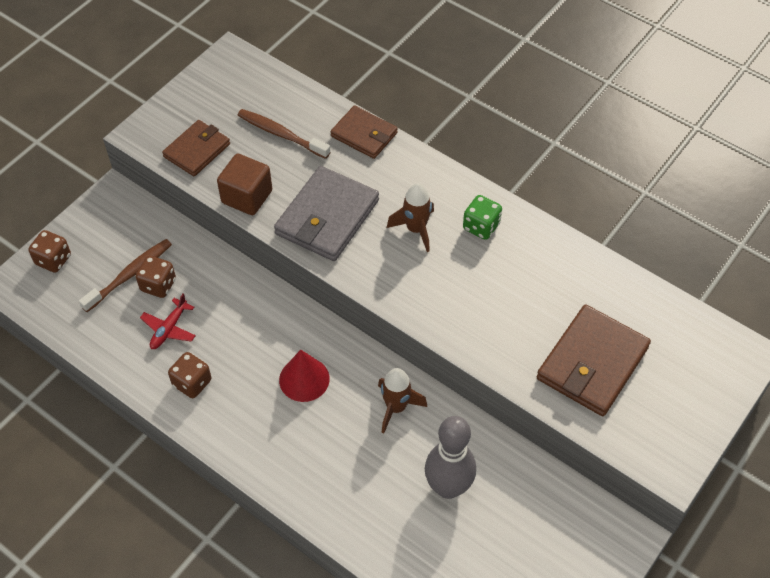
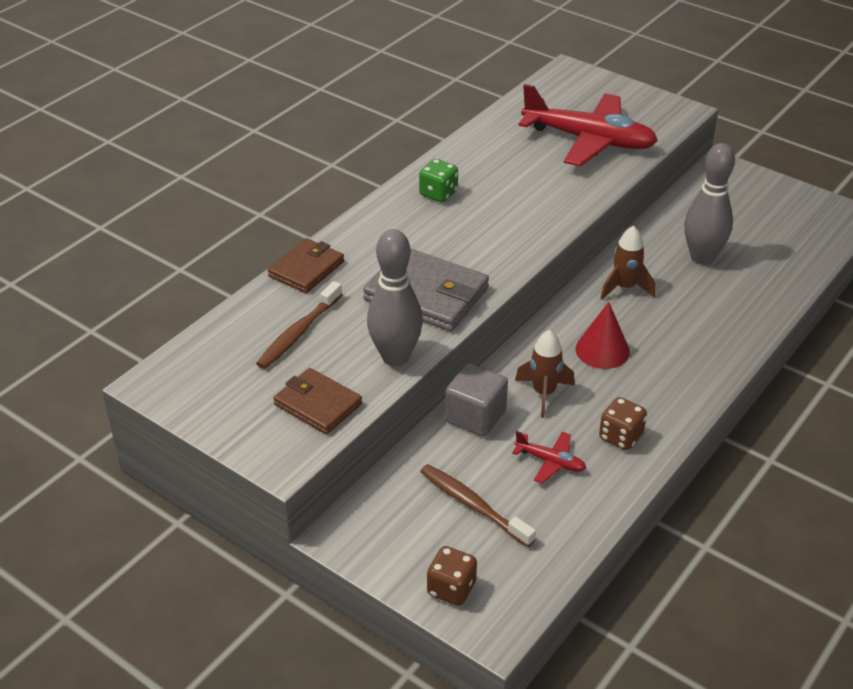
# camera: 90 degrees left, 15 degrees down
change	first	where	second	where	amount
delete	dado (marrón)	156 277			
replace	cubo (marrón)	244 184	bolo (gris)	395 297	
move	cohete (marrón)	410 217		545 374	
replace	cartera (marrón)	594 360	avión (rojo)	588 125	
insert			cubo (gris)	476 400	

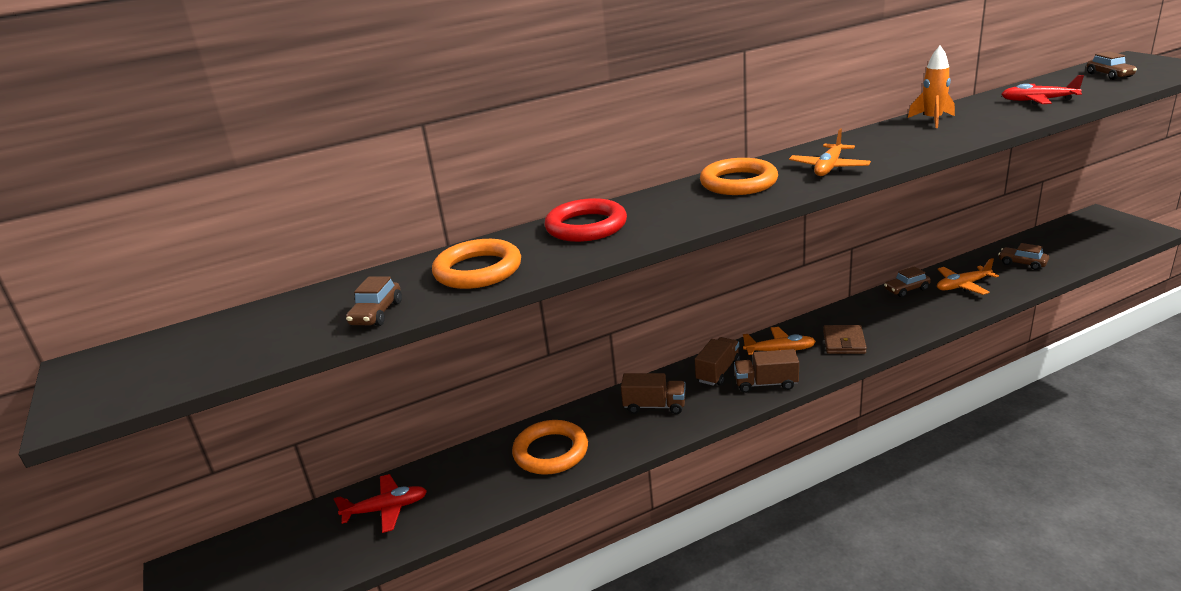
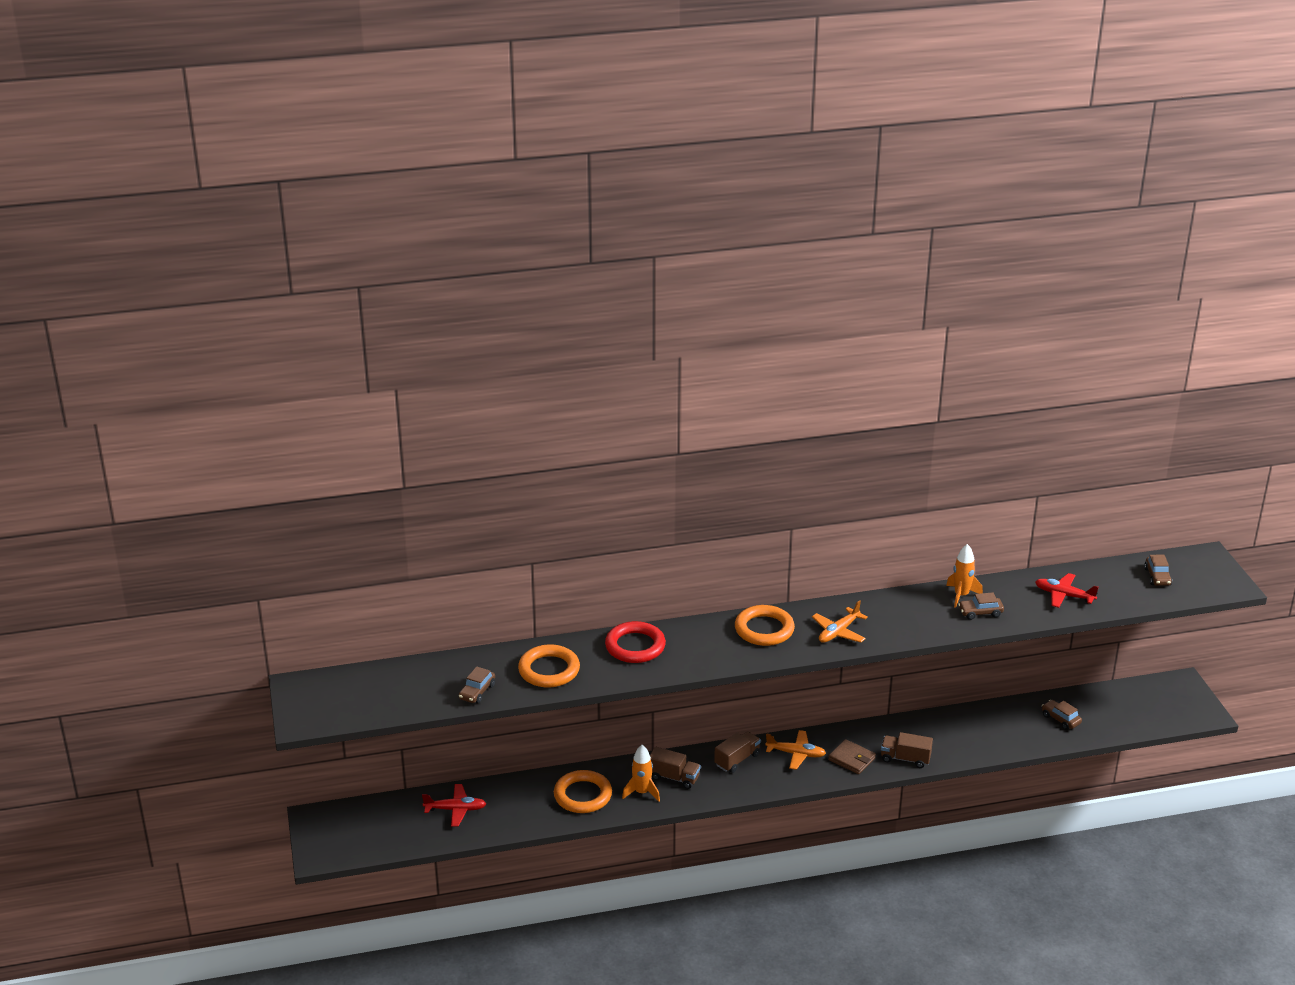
# camera: 10 degrees right, 5 degrees up
change	first	where	second	where	amount
move	camión (marrón)	766 371		907 750	
rotate	cartera (marrón)	845 339		852 756	75 degrees counterclockwise
move	coche (marrón)	907 281		981 606	
delete	avión (naranja)	968 276			
insert			cohete (naranja)	641 773	

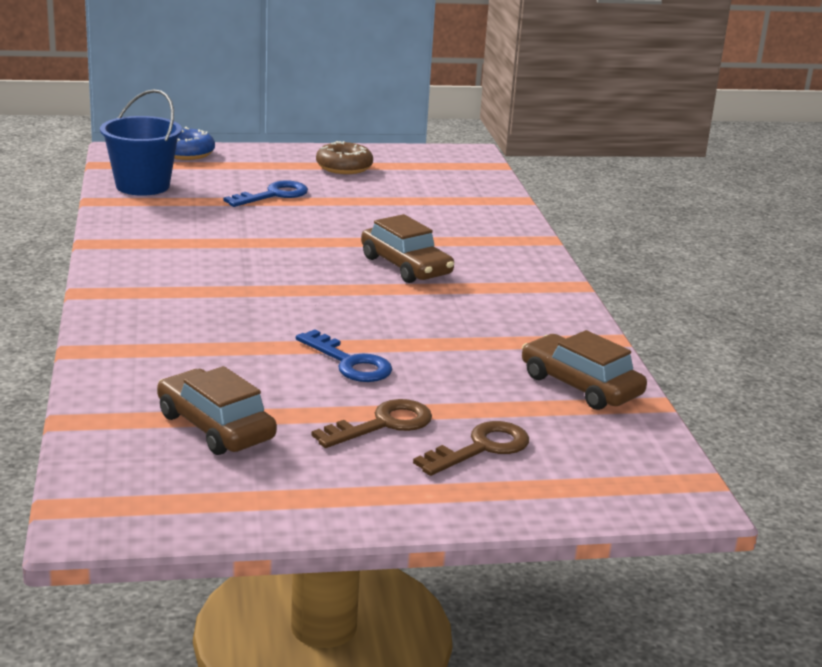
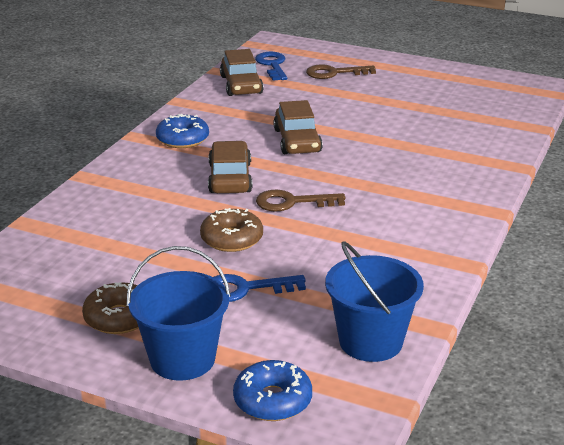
# camera: 145 degrees left, 5 degrees up
change	first	where	second	where	amount
move	coche (marrón)	217 410		298 127	
move	llave (azul)	344 355		271 66	
move	llave (marrón)	372 423		300 201	
insert			balde (azul)	179 313	
insert			rosquilla (azul)	182 131	
insert			rosquilla (marrón)	231 230	

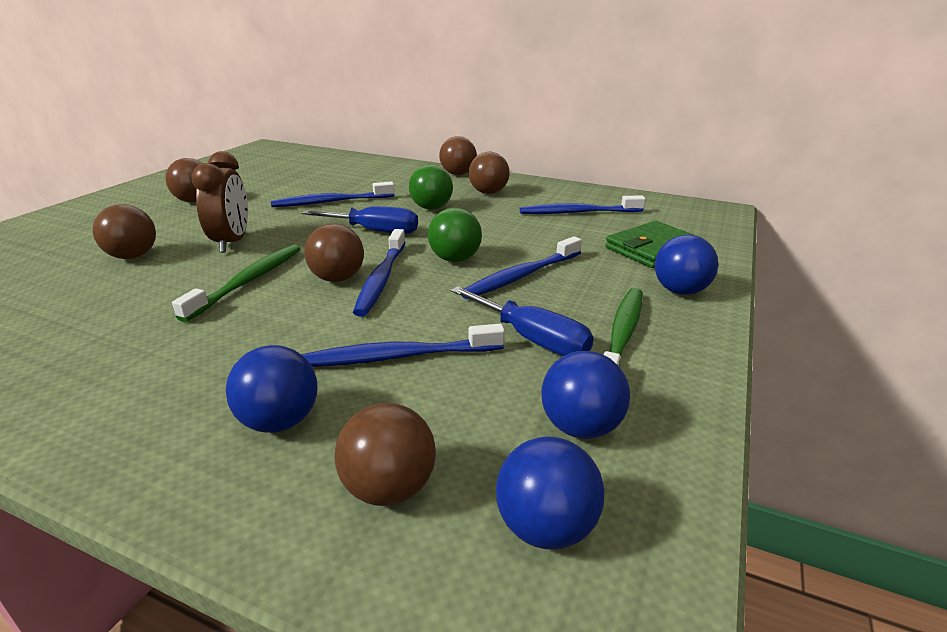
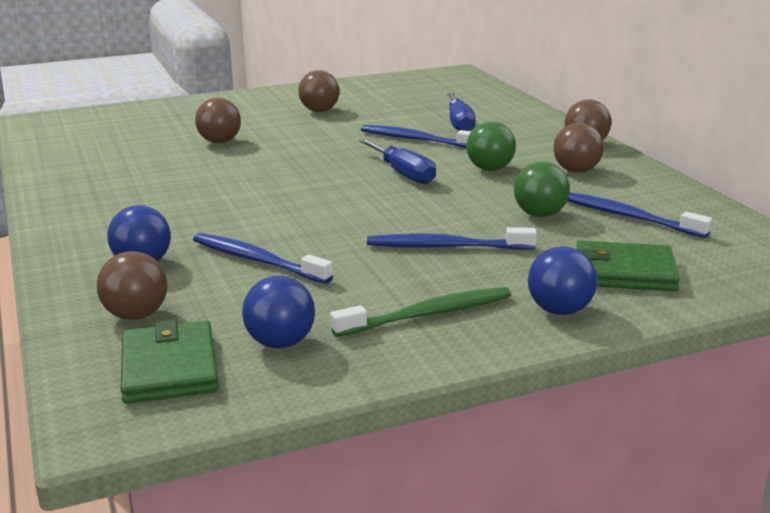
# camera: 45 degrees right, 5 degrees down
change	first	where	second	where	amount
delete	cepillo de dientes (verde)	236 283			
delete	despertador (marrón)	219 202			
delete	pelota (marrón)	334 252			
delete	cepillo de dientes (azul)	379 273			
move	pelota (verde)	455 235		542 189	
move	destornillador (azul)	522 321		461 112	
replace	pelota (azul)	550 493	cartera (verde)	169 362	

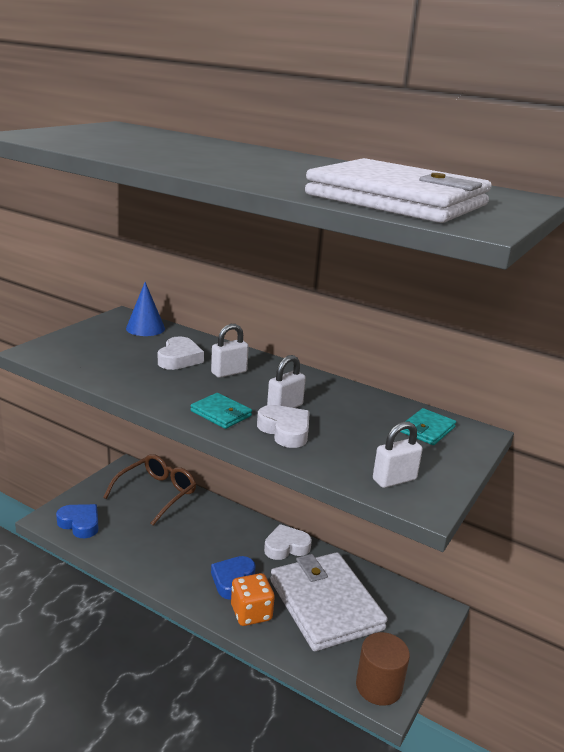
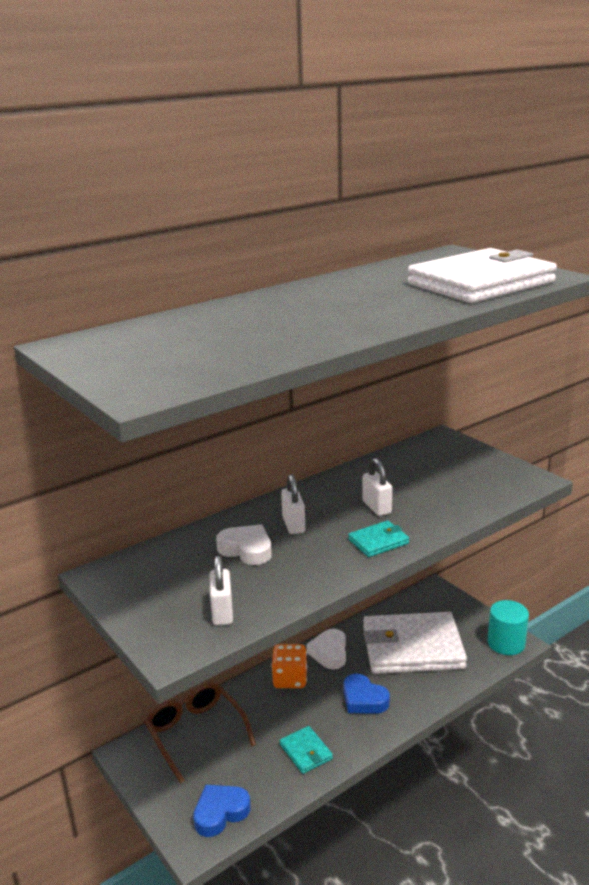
# camera: 65 degrees left, 0 degrees up
change	first	where	second	where	amount
delete	cono (azul)	145 309			
move	dado (naranja)	253 599		289 666	
delete	corazón (blanco)	283 426			
recolor	cilindro (marrón)	383 669	cilindro (turquesa)	508 627	
move	candado (blanco)	398 455		221 591	
move	cartera (turquesa)	428 426		306 750	

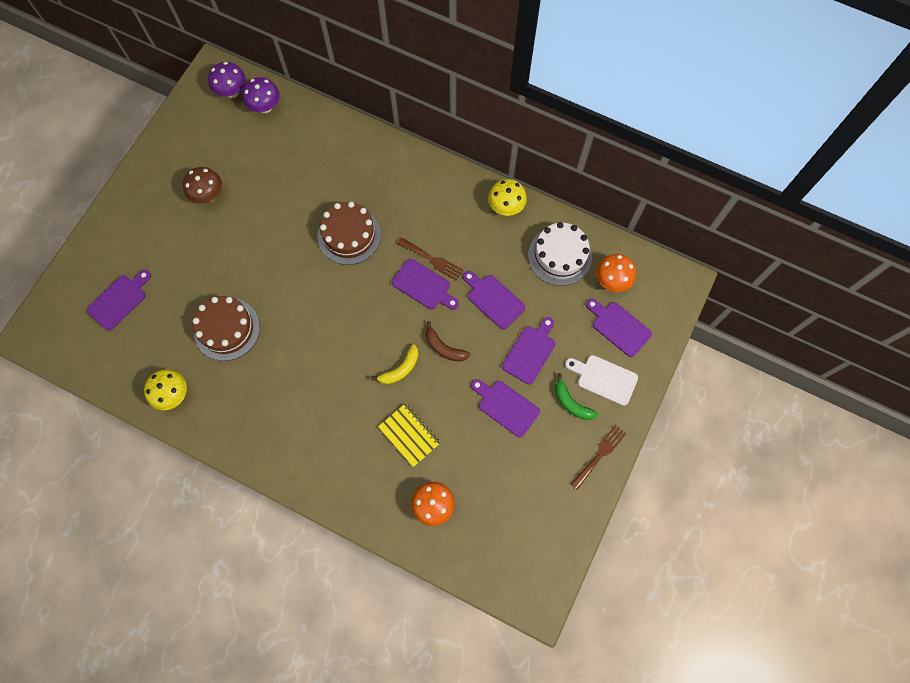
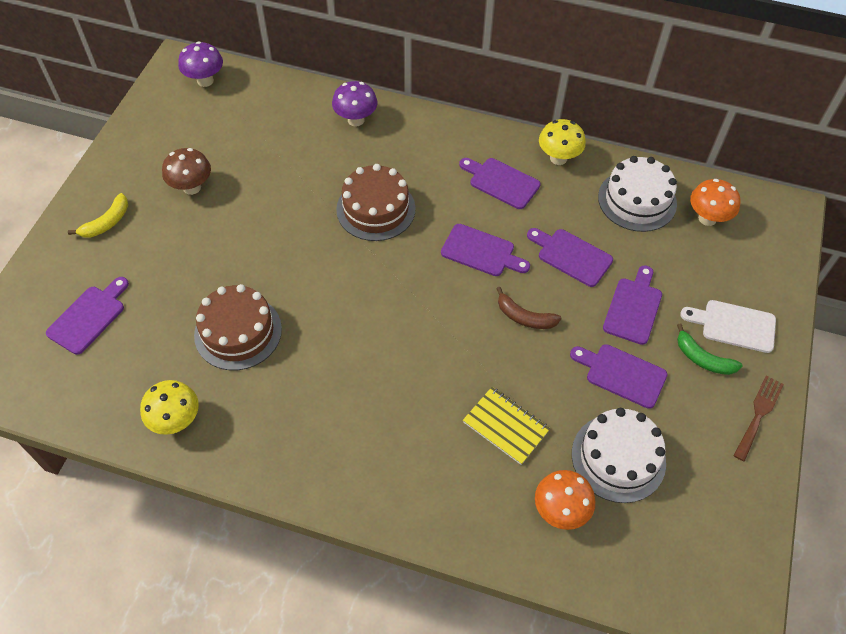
# camera: 10 degrees left, 15 degrees down
change	first	where	second	where	amount
move	seta (morado)	260 95		354 103	
move	plátano (amarillo)	395 364		98 215	
delete	tenedor (marrón)	430 258			
move	tabla de cortar (morado)	619 328		500 183	
insert			tarta (blanco)	619 455	

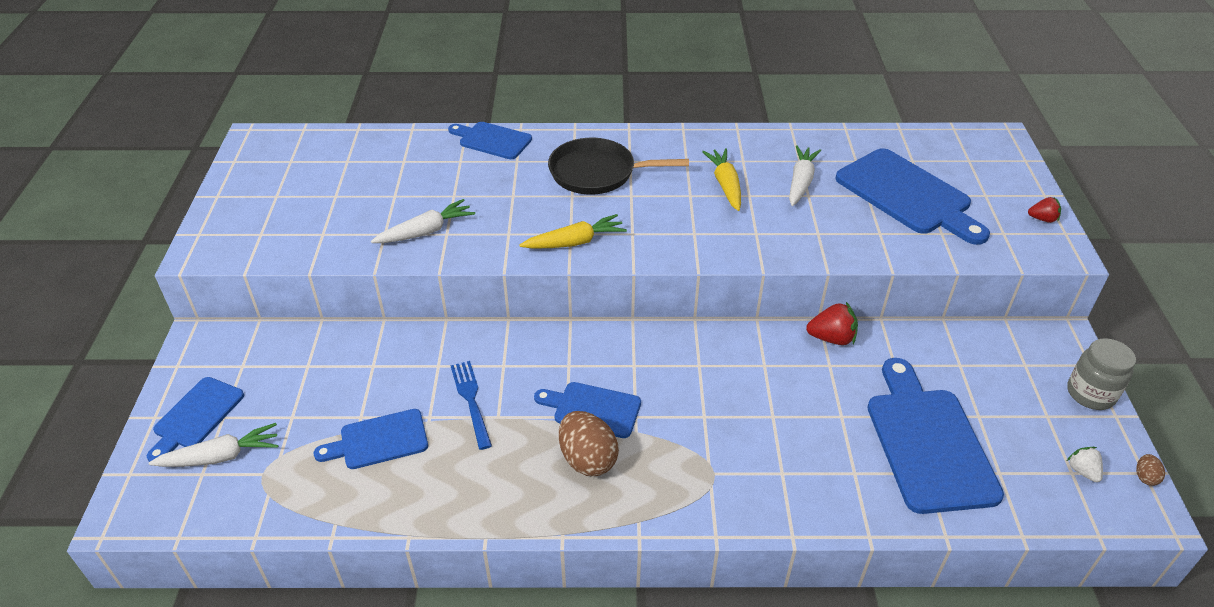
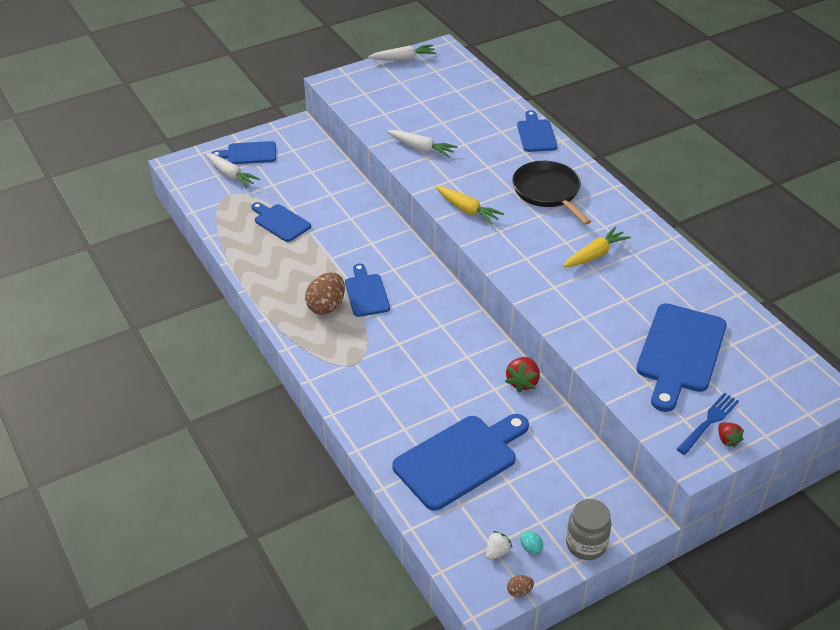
# camera: 60 degrees right, 0 degrees up
change	first	where	second	where	amount
move	tenedor (azul)	471 405		708 424	
move	zanahoria (blanco)	805 175		402 52	
rotate	fresa (rojo)	832 323		522 375	45 degrees clockwise
insert			huevo (turquesa)	531 542	

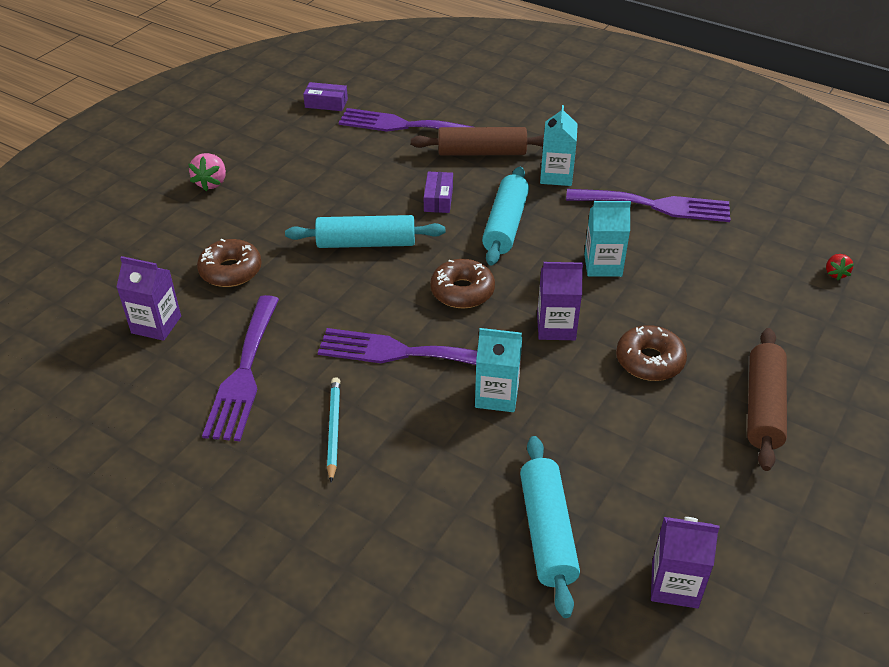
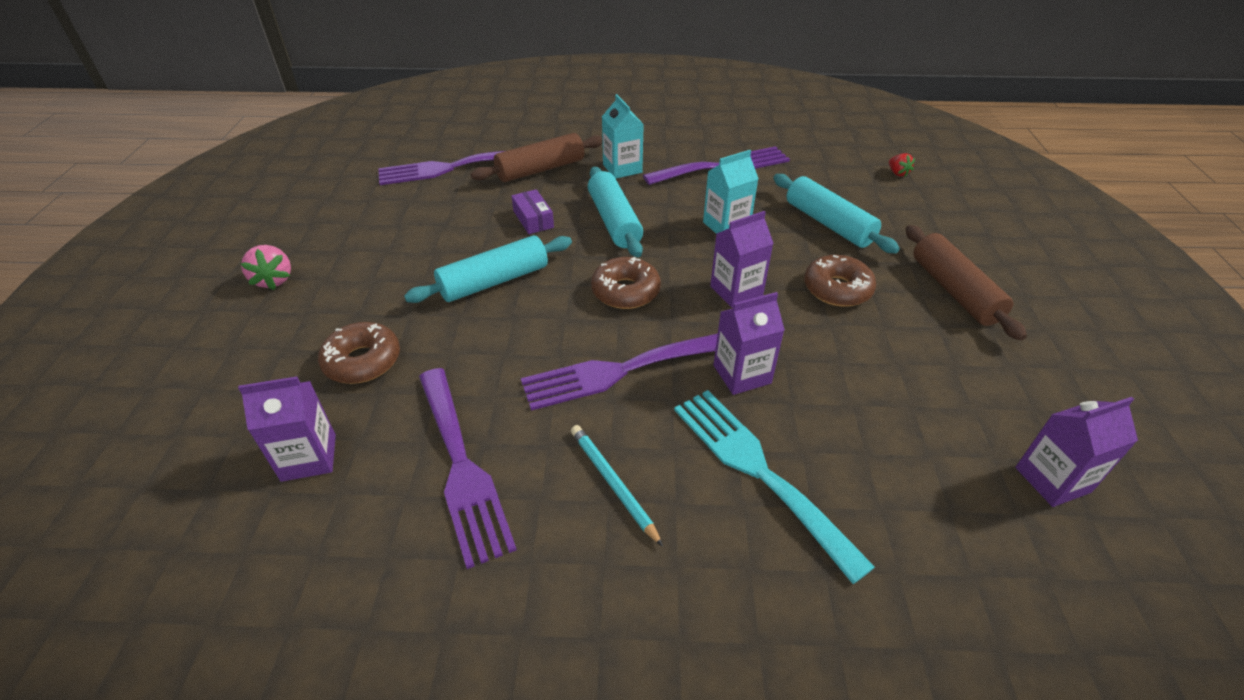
# camera: 30 degrees left, 0 degrees up
change	first	where	second	where	amount
delete	caja (morado)	325 96			
recolor	cartón de leche (turquesa)	498 370	cartón de leche (morado)	749 343	
move	rodillo (turquesa)	550 527		836 213	
insert			tenedor (turquesa)	774 487	

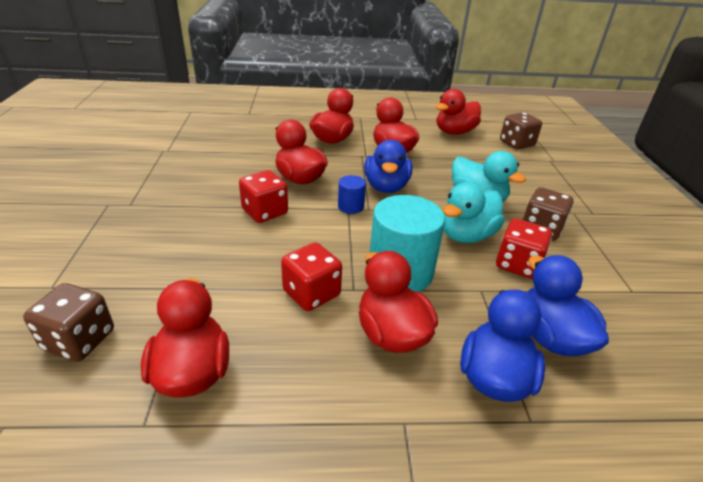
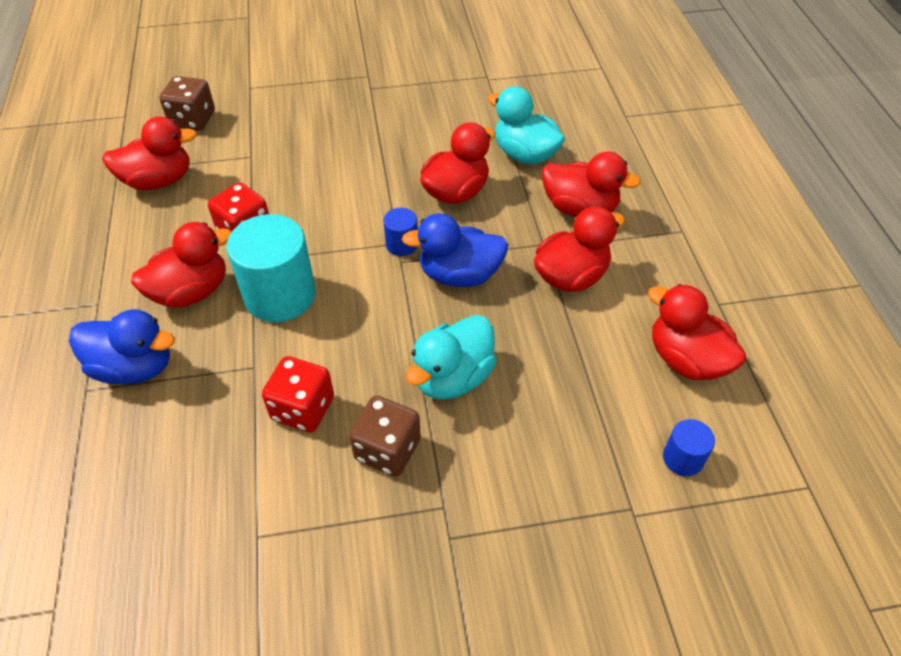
# camera: 85 degrees right, 15 degrees up
change	first	where	second	where	amount
delete	dado (rojo)	263 196			
move	pato (turquesa)	474 212		526 125	
replace	dado (marrón)	521 130	cilindro (azul)	689 447	
delete	pato (azul)	568 305			

